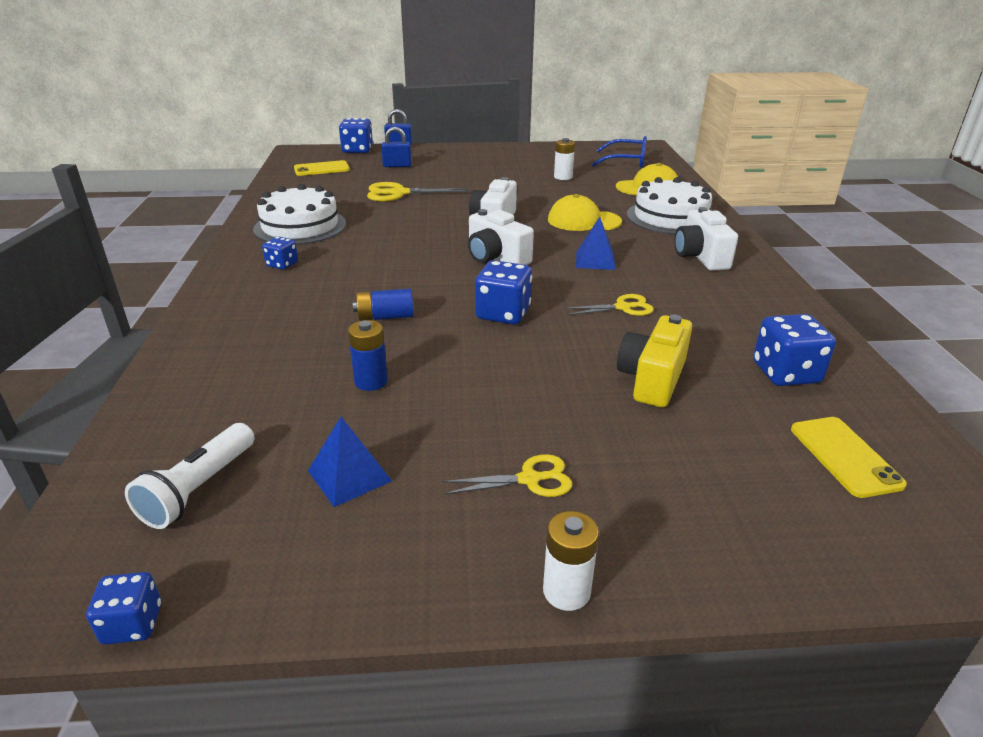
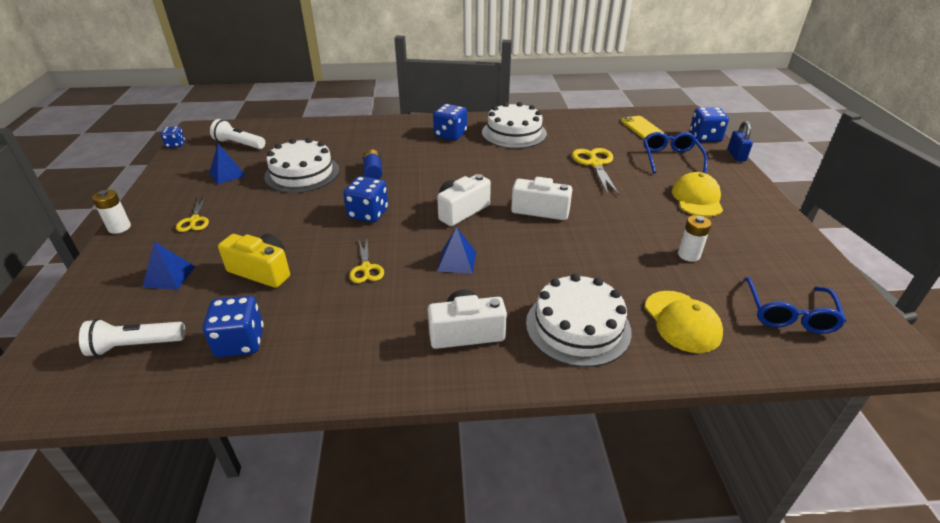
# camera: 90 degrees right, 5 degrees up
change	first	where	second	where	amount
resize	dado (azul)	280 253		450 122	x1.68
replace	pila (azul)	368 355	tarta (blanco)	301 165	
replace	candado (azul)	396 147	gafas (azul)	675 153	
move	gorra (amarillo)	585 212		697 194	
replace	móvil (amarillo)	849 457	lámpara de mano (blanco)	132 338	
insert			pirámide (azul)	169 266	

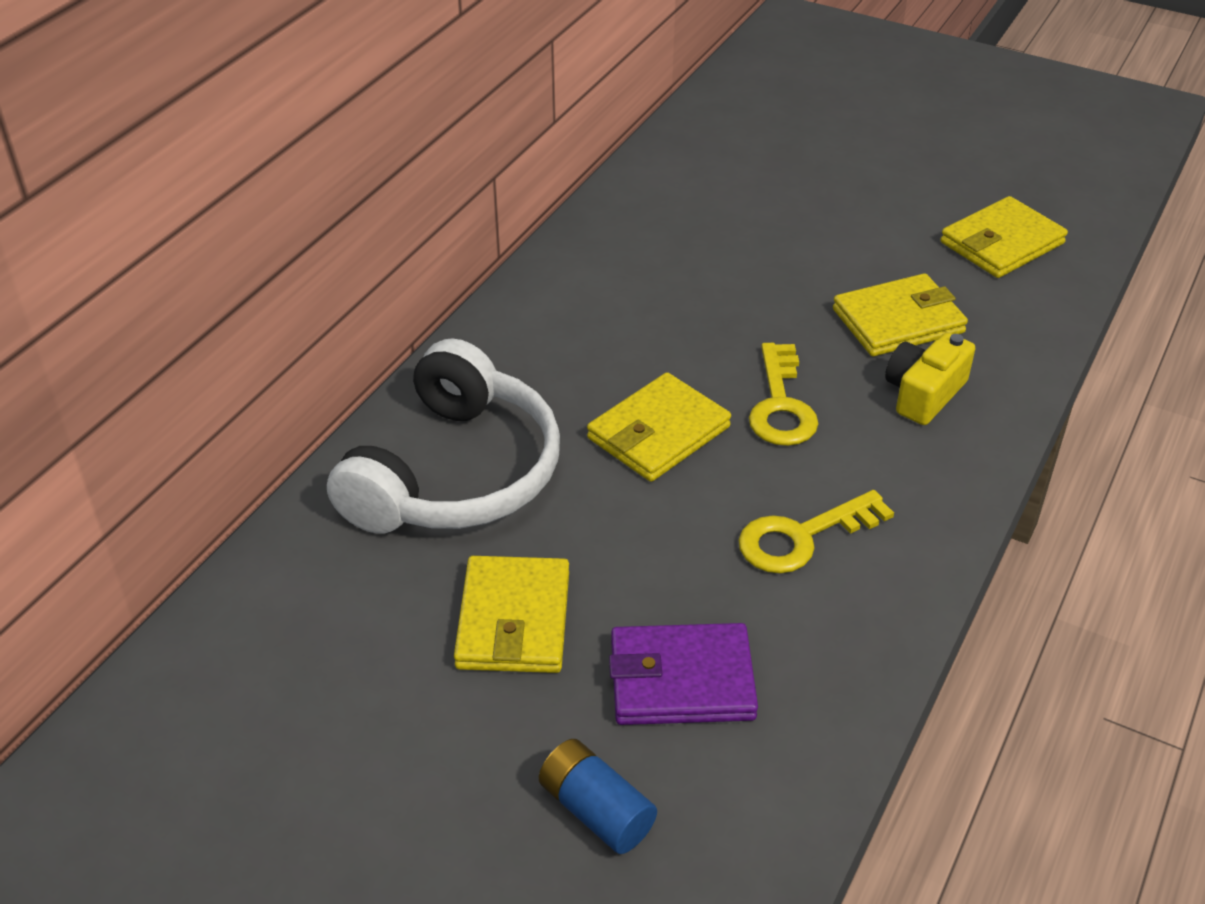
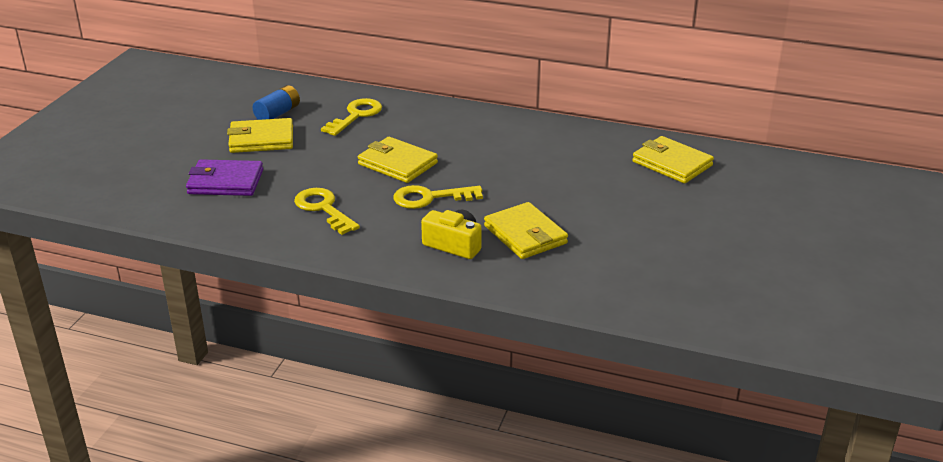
# camera: 80 degrees right, 10 degrees down
change	first	where	second	where	amount
replace	auriculares (blanco)	443 436	llave (amarillo)	351 117	
move	pila (azul)	598 796		276 102	
rotate	cartera (morado)	683 674		224 177	75 degrees counterclockwise
move	cartera (amarillo)	1004 237		673 159	

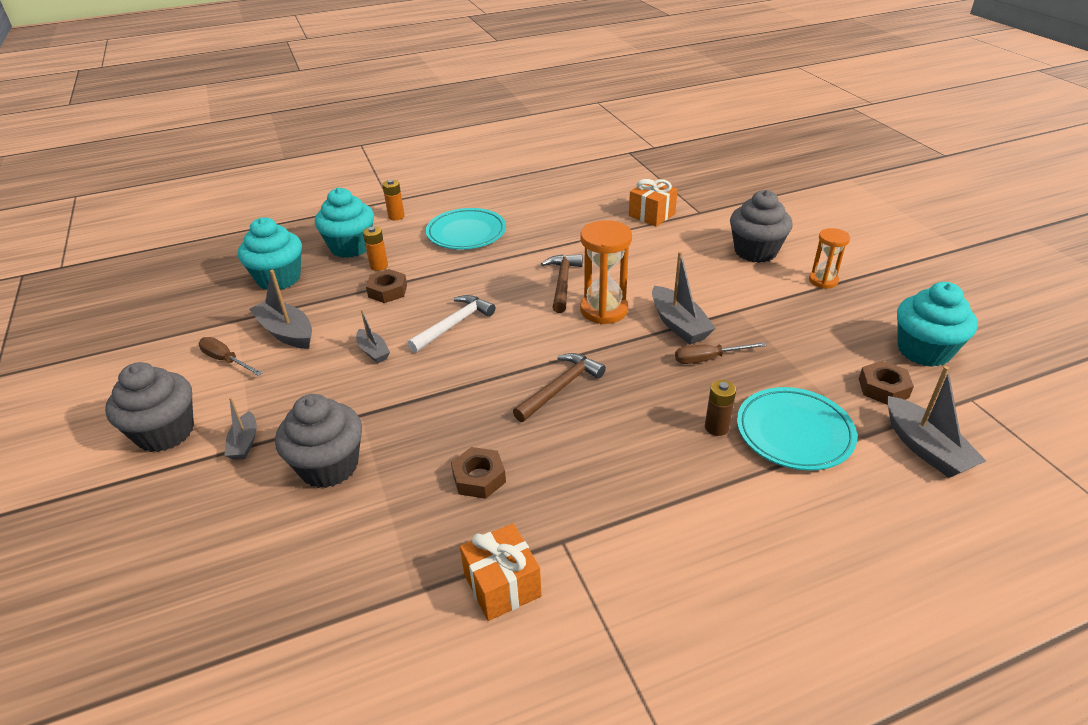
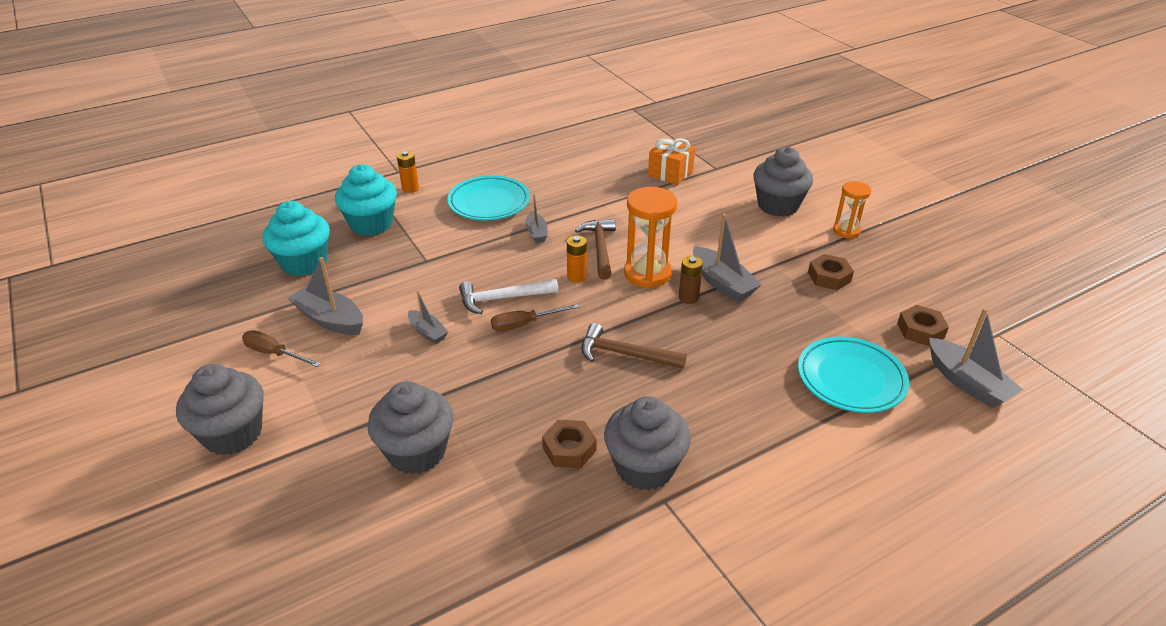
# camera: 10 degrees left, 0 degrees up
change	first	where	second	where	amount
move	barco (gris)	240 428		536 218	
move	pila (naranja)	375 249		577 258	
move	tuerca (marrón)	386 286		831 272	
rotate	martillo (blanco)	451 324		509 296	135 degrees counterclockwise
delete	regalo (naranja)	501 572			
rotate	martillo (marrón)	559 387		634 346	105 degrees counterclockwise
move	destornillador (marrón)	720 353		535 317	
move	pila (marrón)	720 408		691 280	
delete	magdalena (turquesa)	937 324			
insert			magdalena (gris)	647 443	

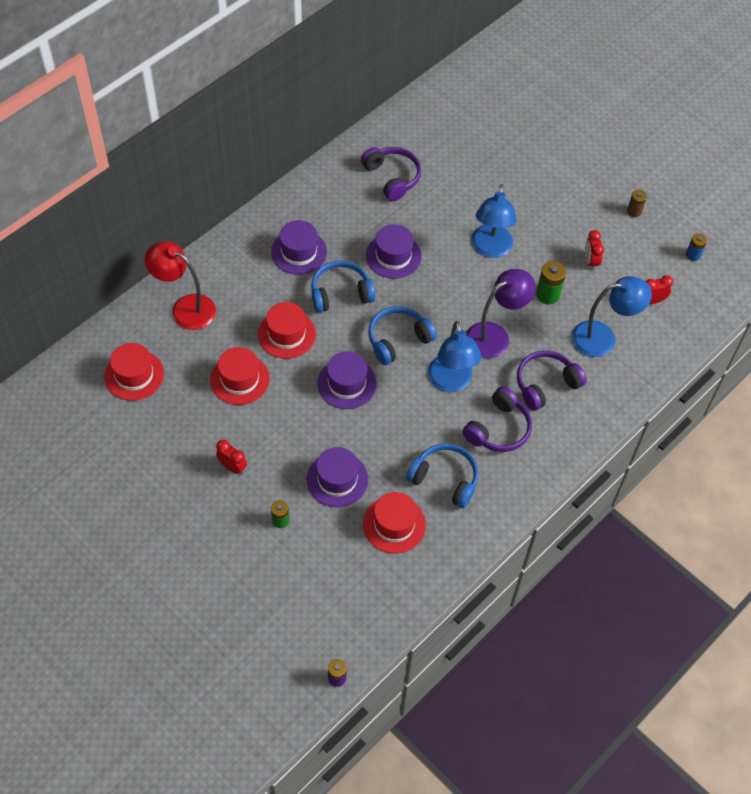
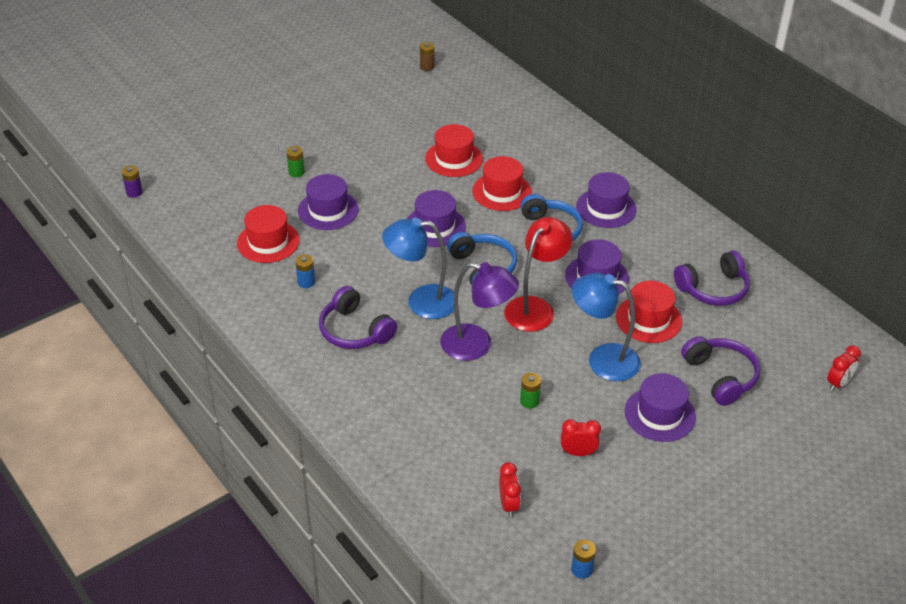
# camera: 100 degrees right, 15 degrees down
change	first	where	second	where	amount
move	sombrero (rojo)	134 372		649 312	
move	lámpara (rojo)	180 285		538 274	
move	despertador (rojo)	231 457		844 368	
replace	auriculares (azul)	442 475	pila (azul)	305 271	
rotate	lámpara (morado)	501 313		479 311	45 degrees counterclockwise
move	auriculares (morado)	552 380		720 371	
resize	pila (verde)	551 282		530 391	x0.64
delete	lámpara (azul)	612 316			
move	pila (marrón)	637 203		427 56	
insert			sombrero (morado)	660 407	

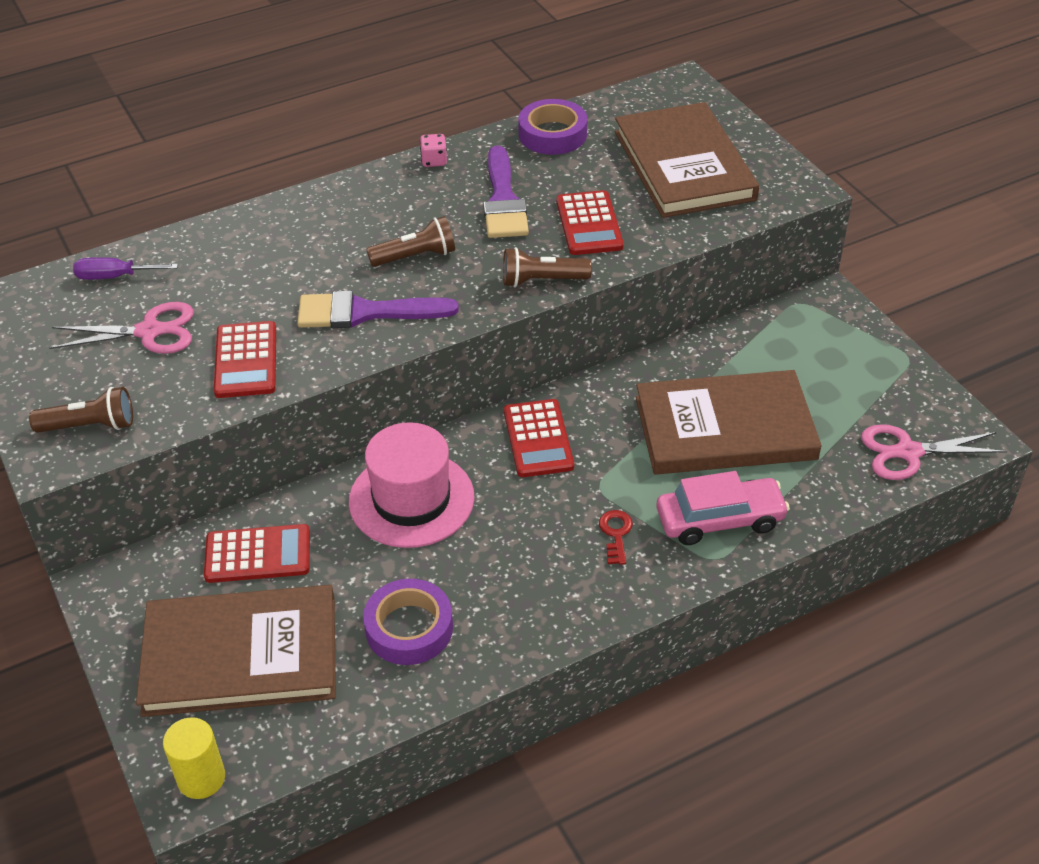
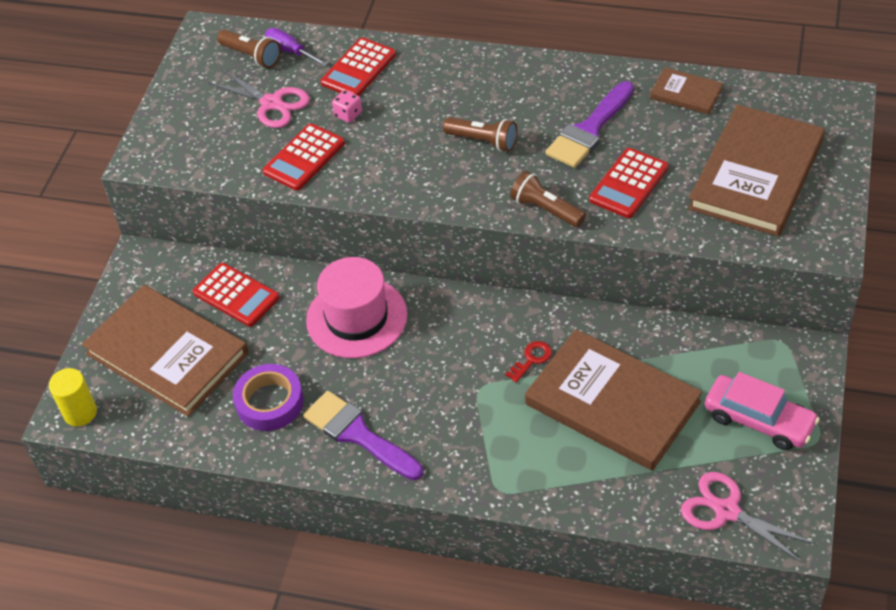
# camera: 45 degrees right, 5 degrees up
change	first	where	second	where	amount
move	lámpara de mano (marrón)	81 410		249 49	
move	pincel (morado)	378 309		363 435	
move	dado (rosa)	433 150		347 106	
move	calculadora (rojo)	539 438		358 66	
replace	cinta adhesiva (morado)	553 127	libro (marrón)	686 90	
move	llave (rojo)	616 537		528 362	
move	coche (rosa)	723 508		762 411	

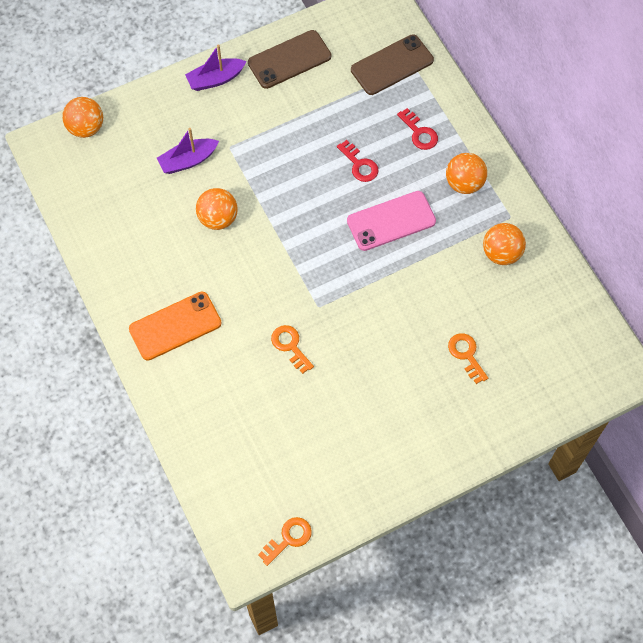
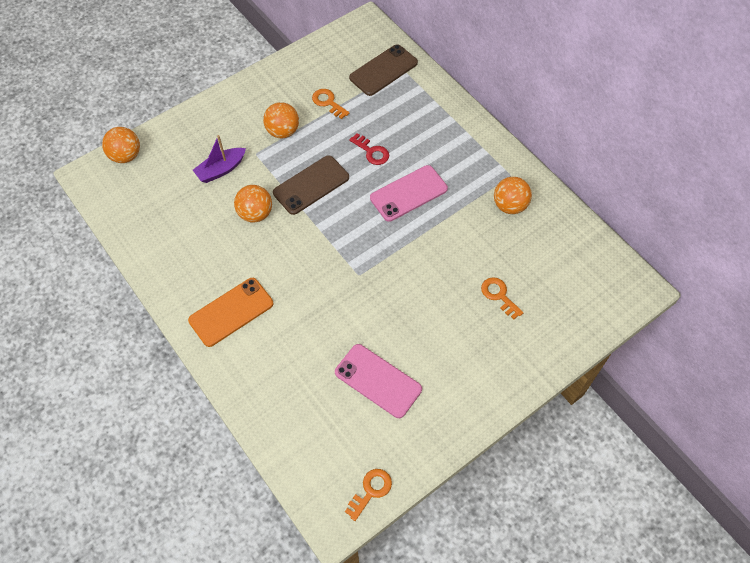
# camera: 10 degrees left, 5 degrees down
change	first	where	second	where	amount
delete	barco (morado)	215 67			
move	móvil (marrón)	289 59		311 185	
move	llave (naranja)	292 349		331 104	
delete	llave (rojo)	417 129			
move	pelota (naranja)	466 173		281 120	
insert			móvil (rosa)	378 381	

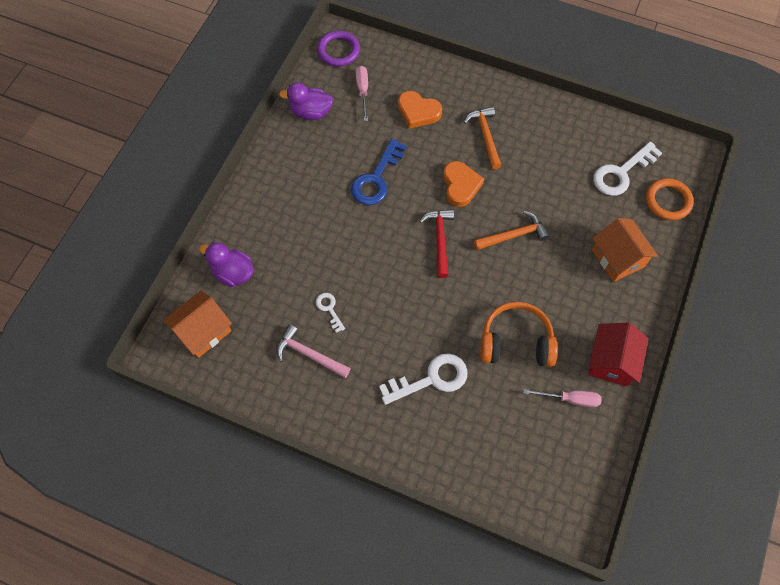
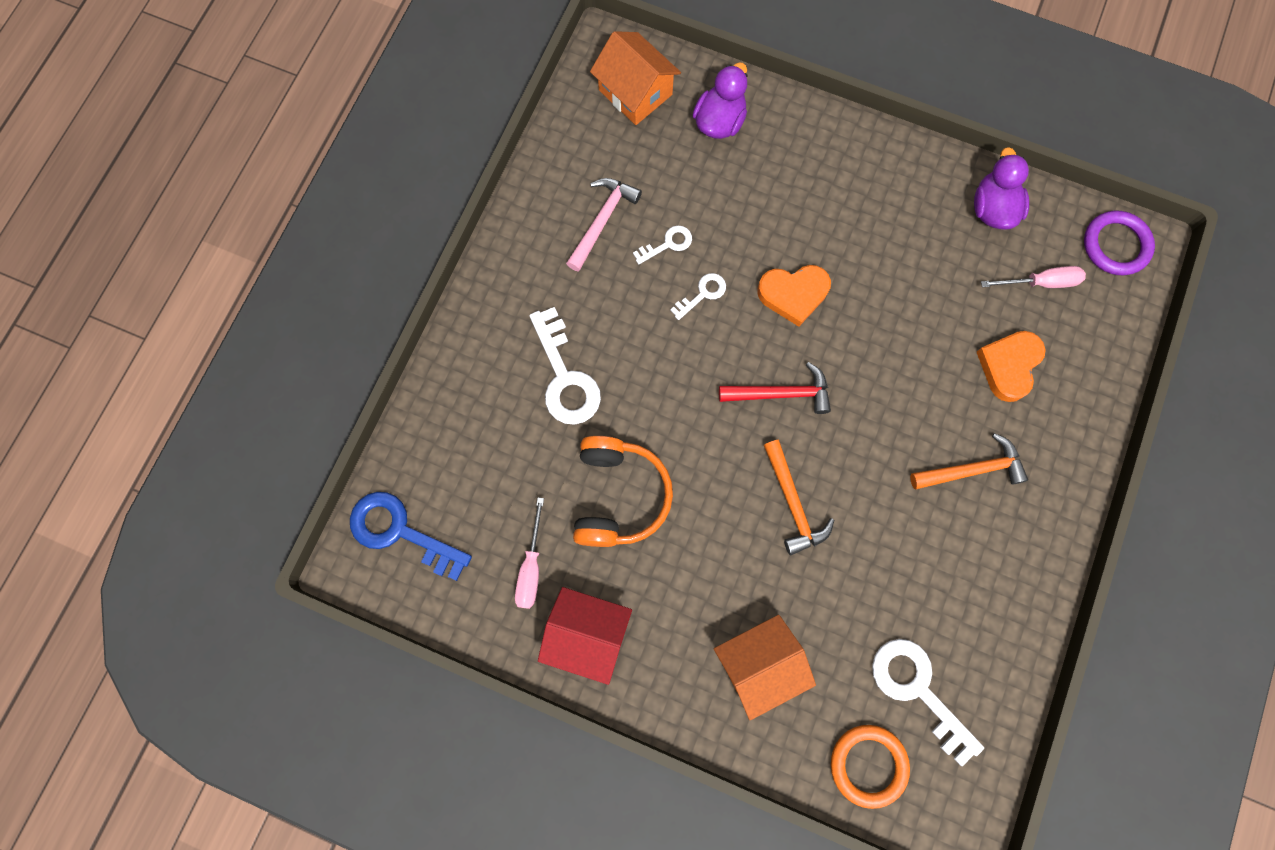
# camera: 90 degrees right, 10 degrees up
change	first	where	second	where	amount
move	llave (azul)	378 172		411 536	
move	corazón (naranja)	463 184		794 296	
insert			llave (blanco)	698 296	

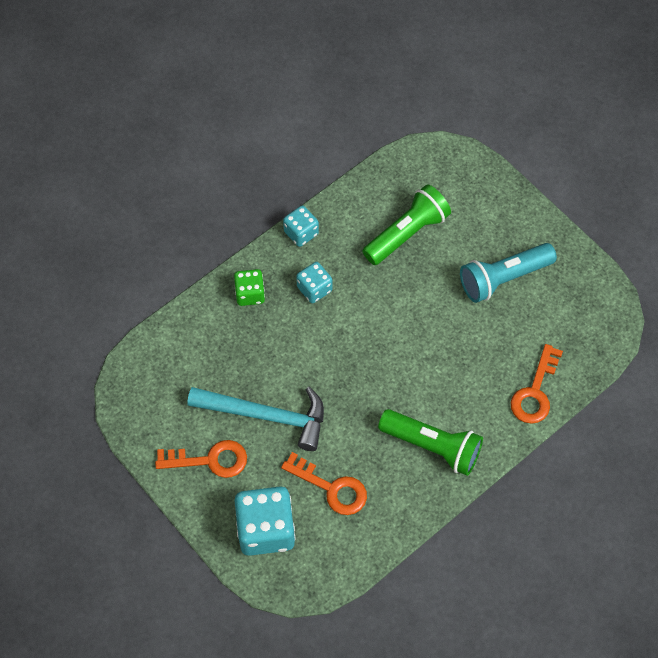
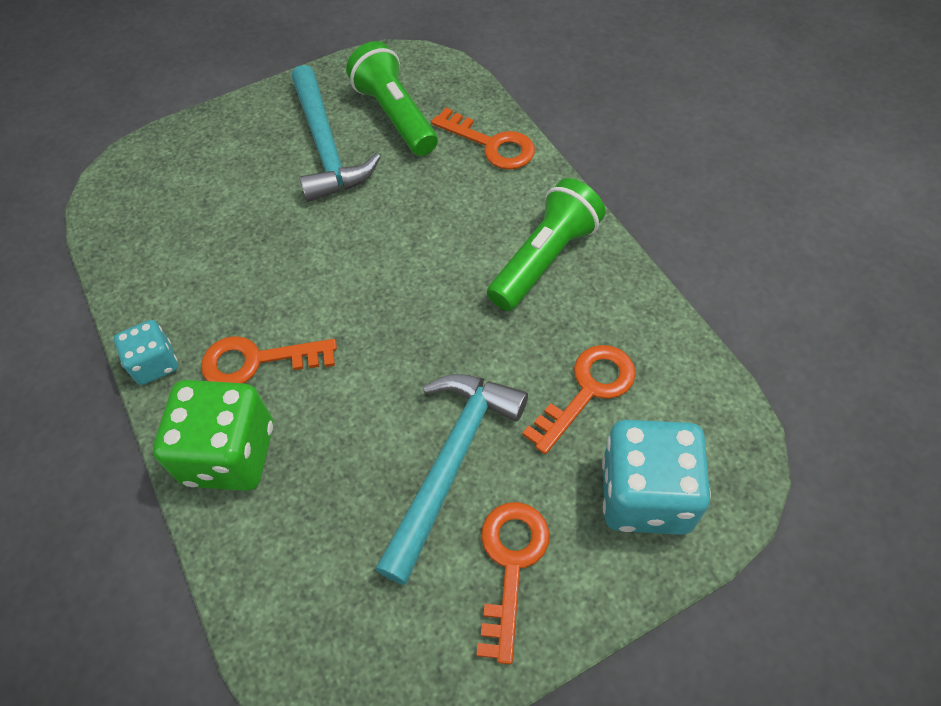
# camera: 75 degrees left, 5 degrees down
change	first	where	second	where	amount
resize	dado (verde)	249 287		213 435	x1.79
replace	dado (turquesa)	314 282	llave (naranja)	269 359	
move	lámpara de mano (verde)	406 224		392 98	
replace	lámpara de mano (turquesa)	508 273	martillo (turquesa)	336 133	

